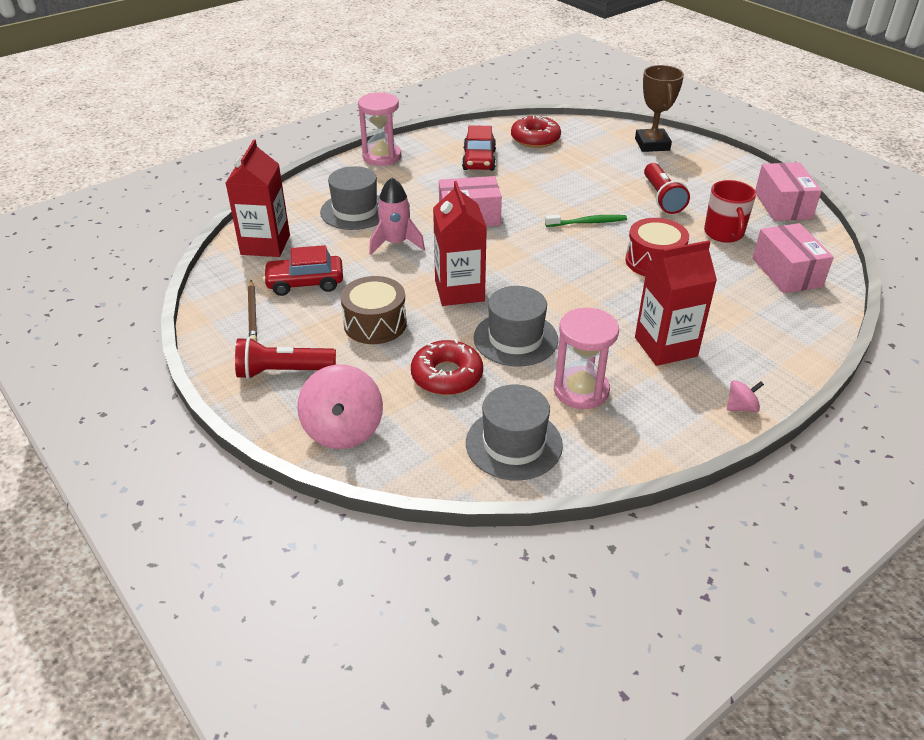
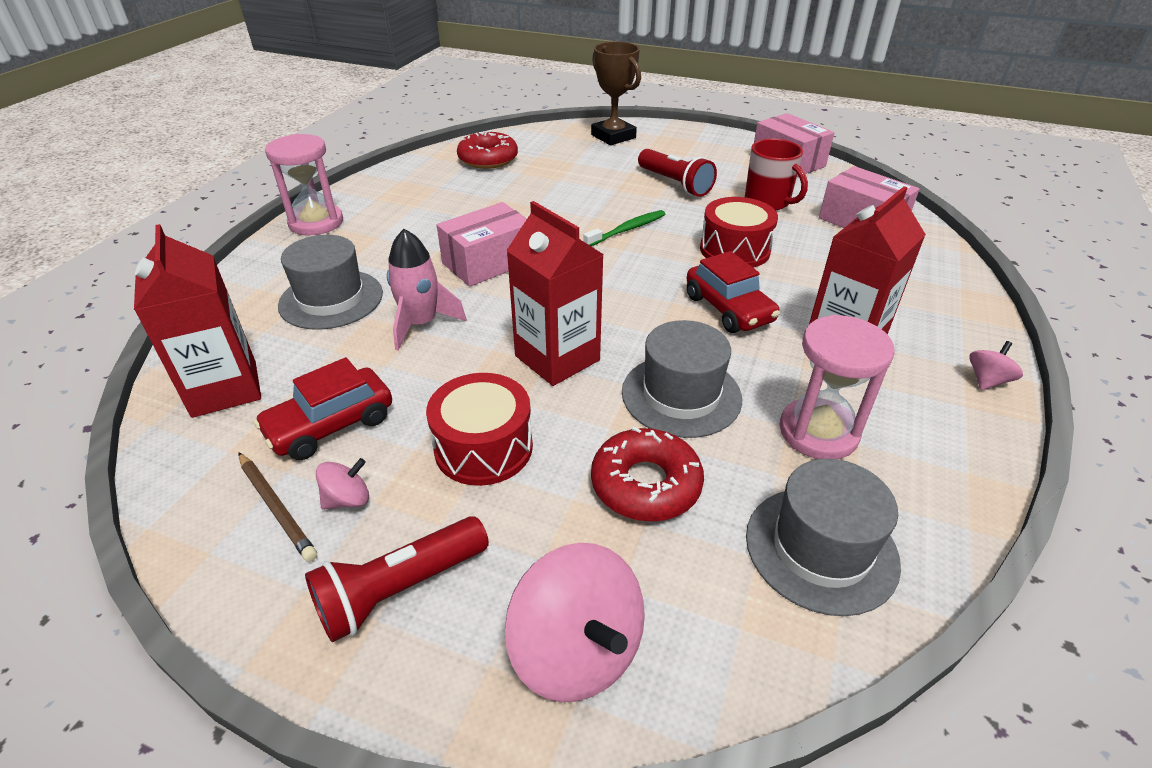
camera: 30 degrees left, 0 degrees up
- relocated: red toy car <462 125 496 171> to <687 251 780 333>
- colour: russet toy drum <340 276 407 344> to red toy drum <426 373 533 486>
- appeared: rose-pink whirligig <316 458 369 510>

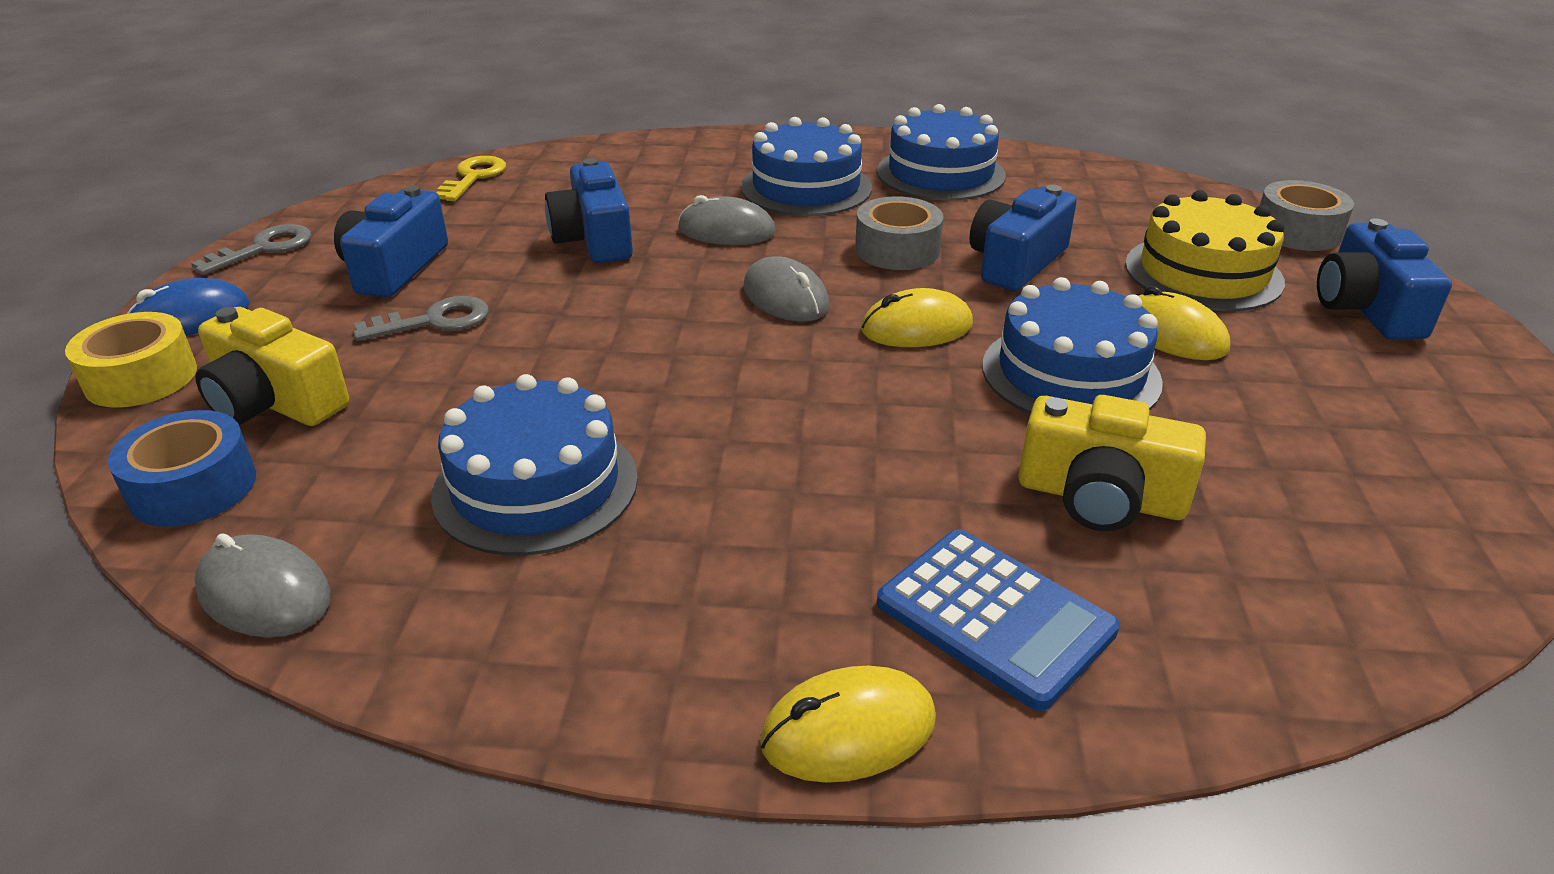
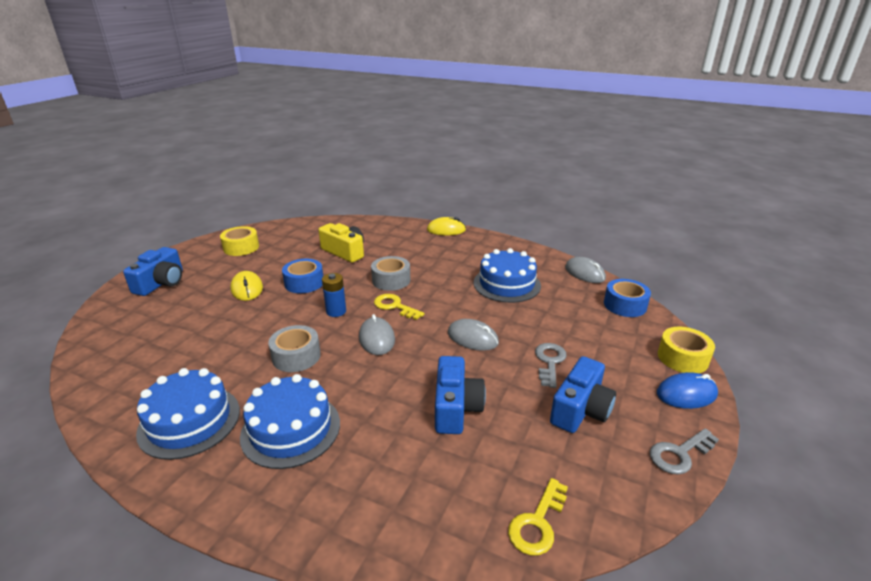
camera: 160 degrees left, 5 degrees down
- relocated: ash-grey roll of tape <1260 180 1354 251> to <371 256 410 291>
- missing: royal blue camera <969 185 1077 291>
- missing: bright yellow layer cake <1125 190 1285 311>
- relocated: ash-grey PC mouse <678 195 776 245> to <448 319 499 351>
- exchanged: royal blue layer cake <982 277 1163 414> to royal blue roll of tape <282 259 323 293>
- exchanged: bright yellow PC mouse <861 288 973 347> to royal blue battery <322 273 346 317>
- spun: ash-grey latchkey <353 296 489 341> = <535 343 567 388> 105 degrees clockwise
- missing: bright yellow camera <195 307 349 426>
- missing: royal blue pocket calculator <877 529 1120 711>
- appeared: bright yellow roll of tape <220 226 259 256>
- appeared: bright yellow latchkey <374 294 425 320>

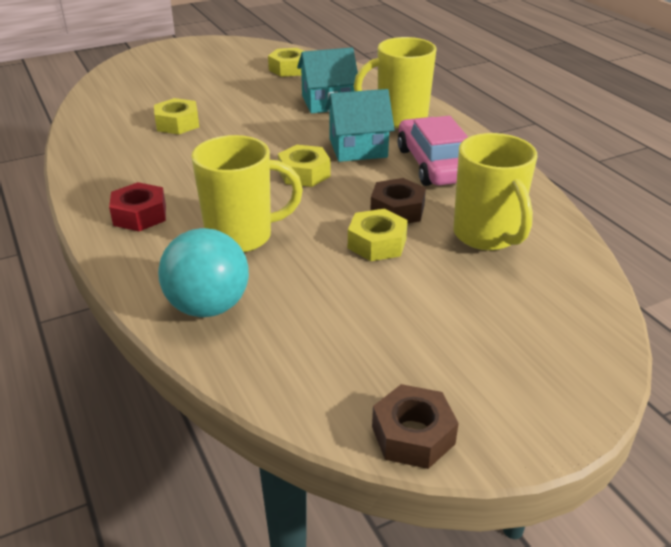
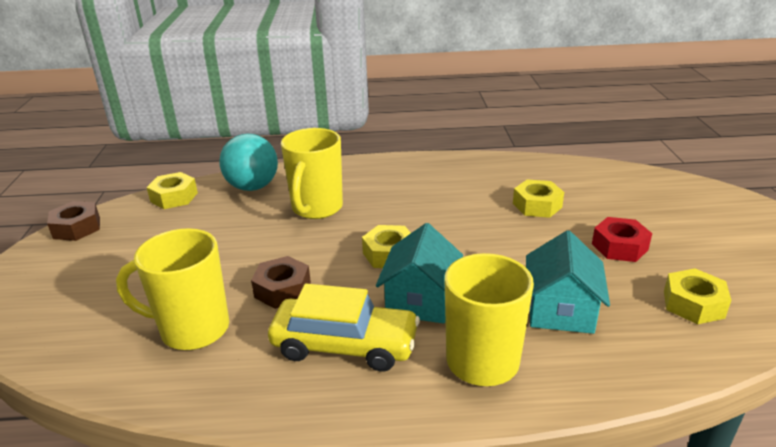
camera: 115 degrees right, 5 degrees down
- colour: rose-pink toy car <398 116 468 186> to bright yellow toy car <268 283 420 372>
- relocated: red hexagon nut <109 182 166 231> to <592 217 652 262>
- relocated: bright yellow hexagon nut <348 209 408 261> to <147 172 198 209>

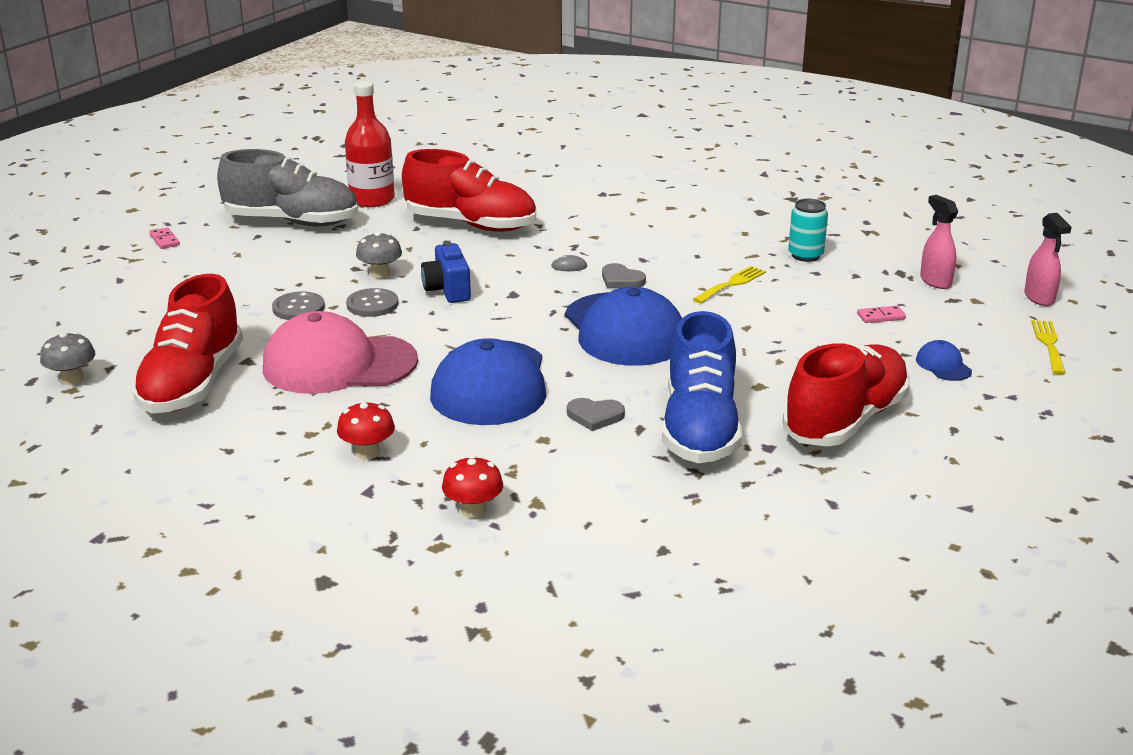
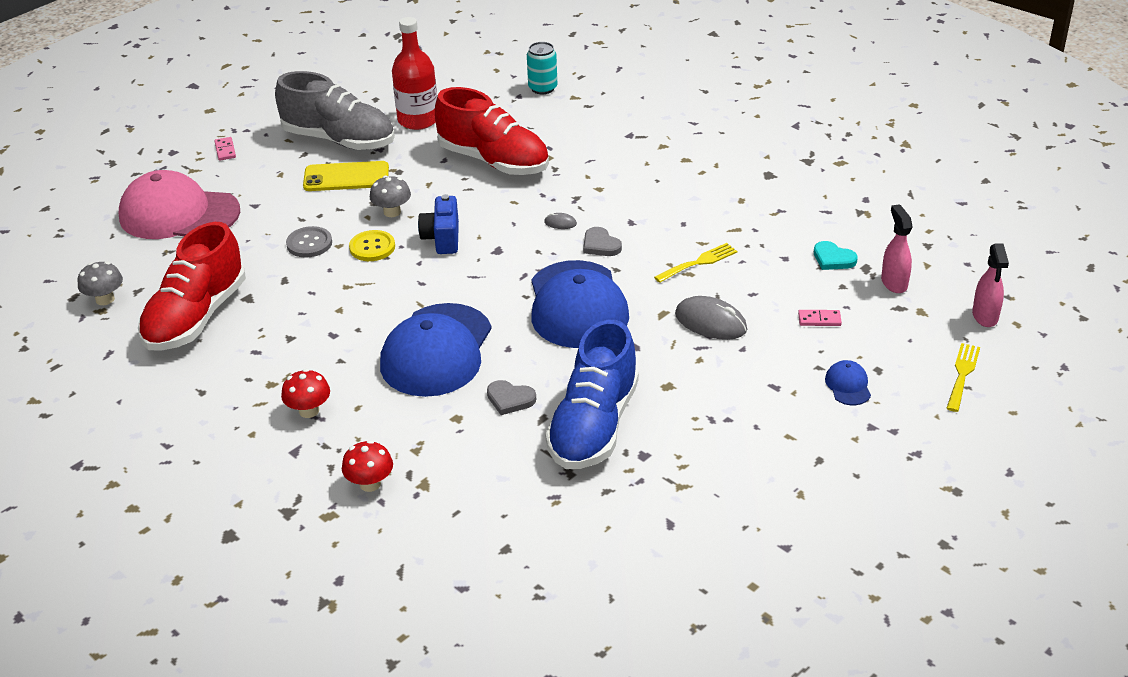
camera: 15 degrees right, 10 degrees up
- relocated: aqua can <788 199 828 262> to <527 42 557 94>
- colour: ash-grey shirt button <346 288 398 317> to bright yellow shirt button <349 230 395 261>
- relocated: rose-pink peaked cap <263 311 418 394> to <119 170 240 239>
- missing: red sneaker <783 343 910 447>
- appeared: bright yellow smartphone <303 161 389 191>
- appeared: aqua heart shape <814 241 858 270>
- appeared: ash-grey PC mouse <675 296 747 340>

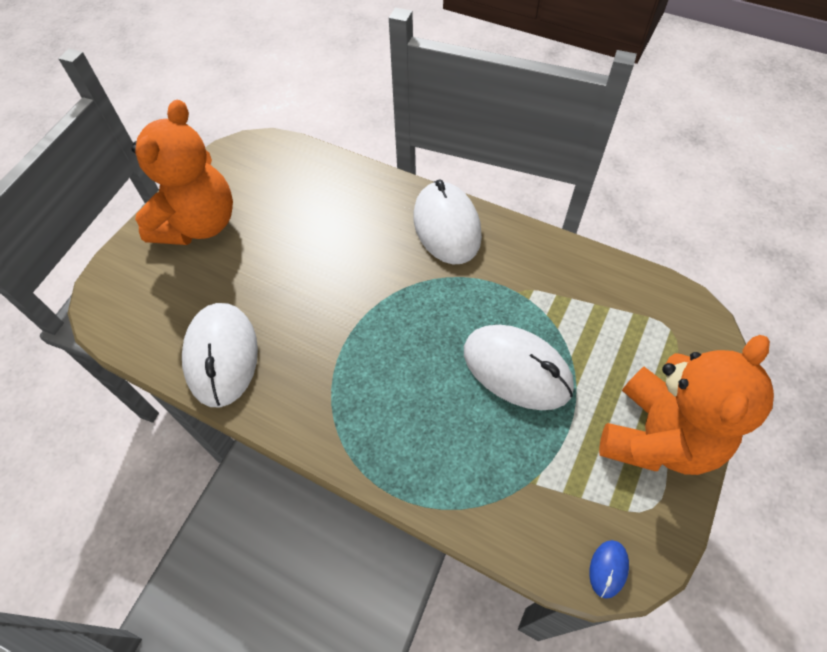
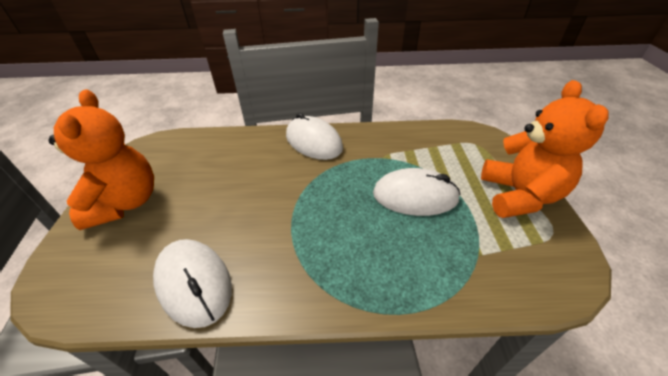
camera: 30 degrees left, 15 degrees down
- missing: royal blue PC mouse <589 540 629 599>

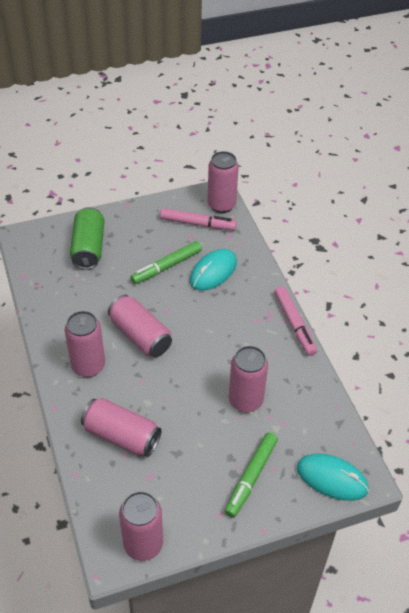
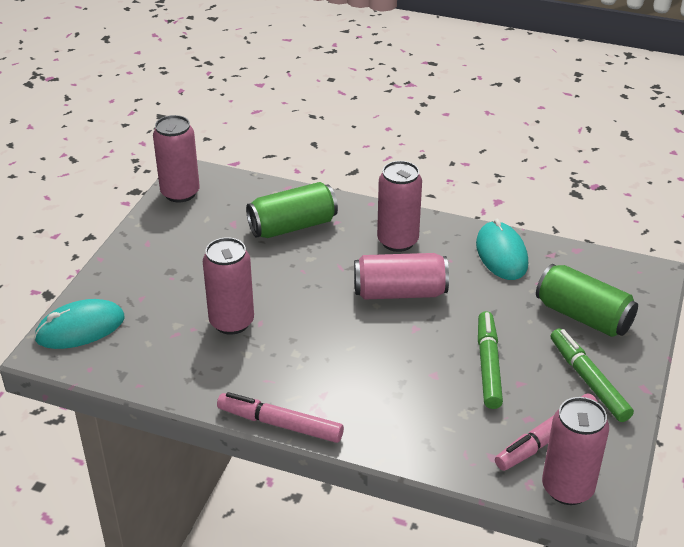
camera: 130 degrees right, 10 degrees down
- relocated: aqua PC mouse <190 249 237 291> to <476 219 528 280>
- colour: rose-pink can <81 398 161 457> to leaf-green can <246 182 338 238>
- relocated: leaf-green marker <225 432 278 518> to <551 328 634 422>

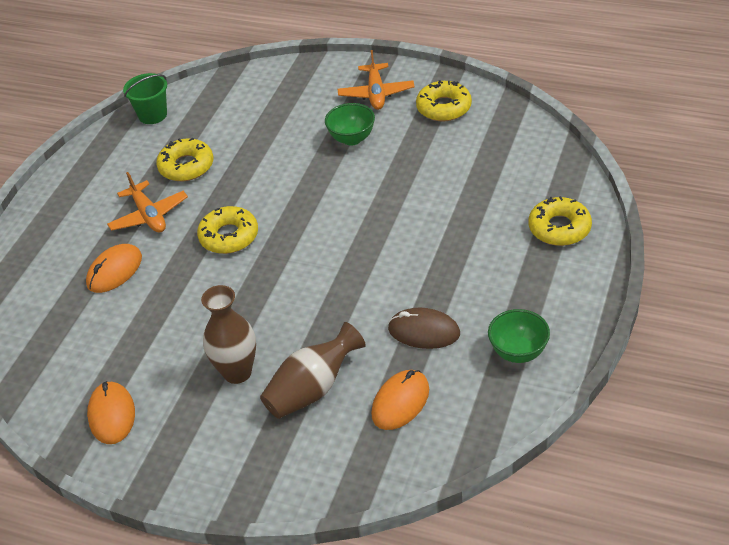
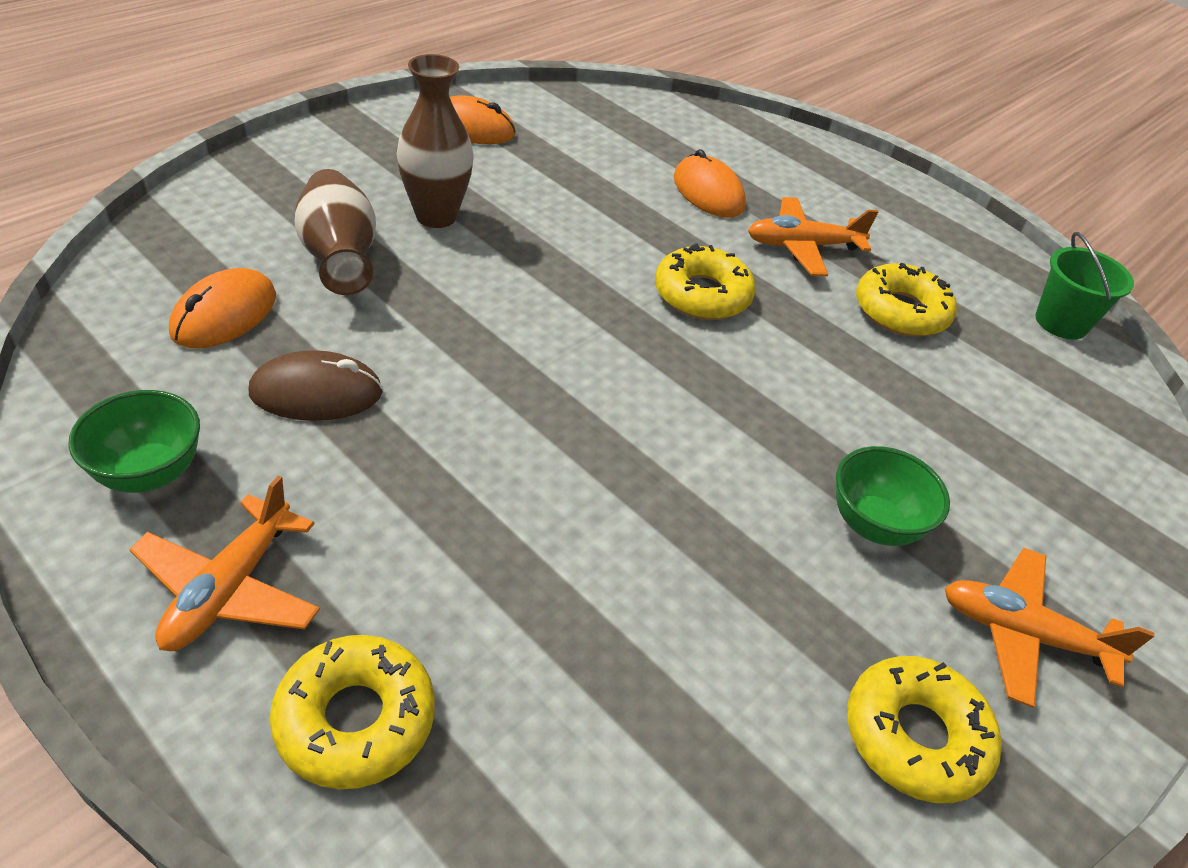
camera: 105 degrees right, 0 degrees up
- spun: russet PC mouse <388 308 460 349> = <248 350 383 421> 45 degrees clockwise
- spun: orange-coloured PC mouse <371 370 429 430> = <169 268 276 348> 60 degrees clockwise
- appeared: orange-coloured toy plane <129 476 320 651>

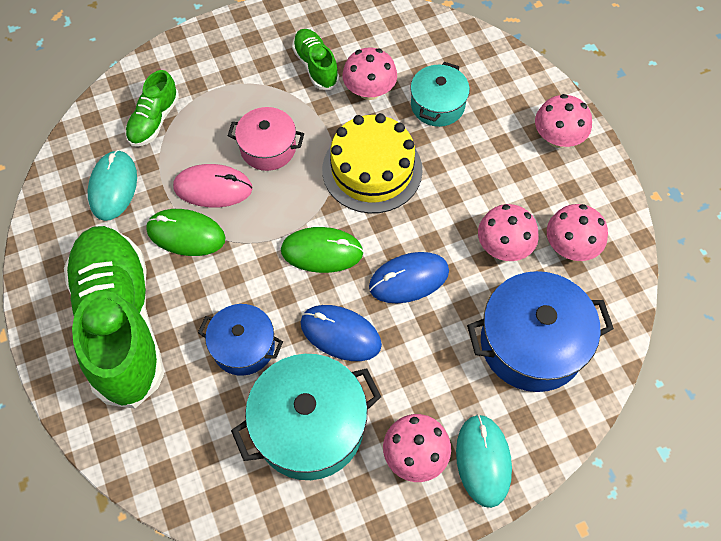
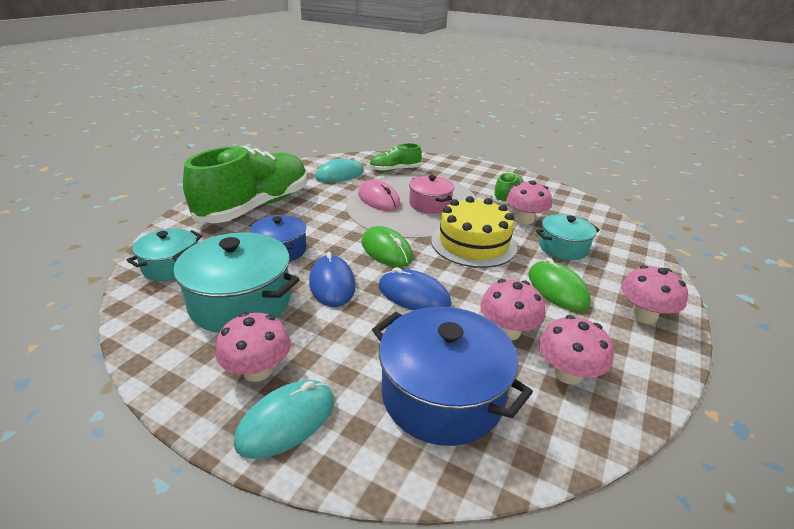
camera: 50 degrees right, 30 degrees down
- relocated: leaf-green PC mouse <146 209 225 256> to <529 258 591 311>
- appeared: aqua stockpot <126 229 202 281>

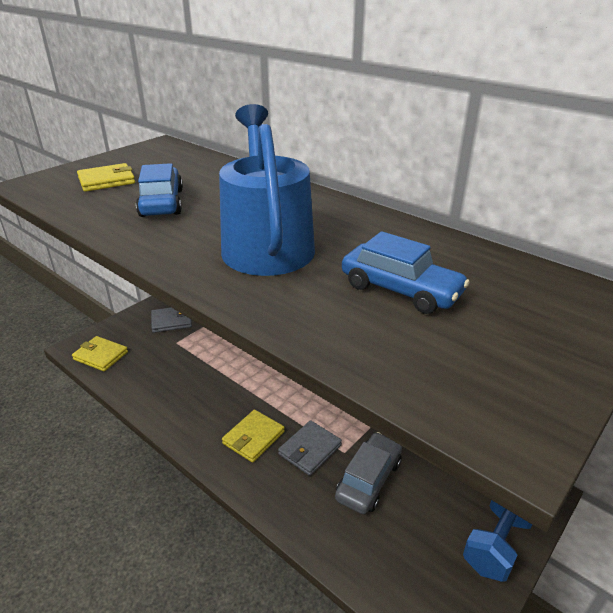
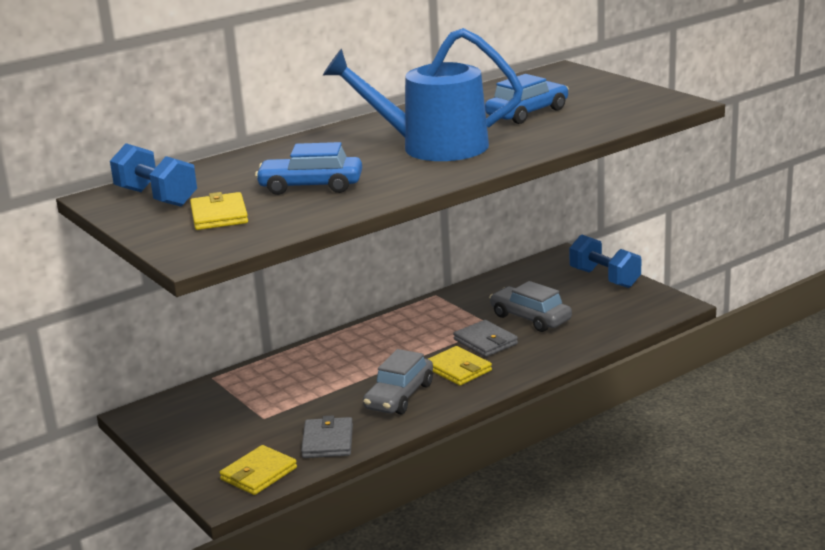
camera: 75 degrees left, 10 degrees down
- relocated: ash-grey card wallet <151 308 192 333> to <301 415 353 458>
- appeared: royal blue free weight <110 143 197 207>
- appeared: ash-grey toy car <363 349 433 415>

